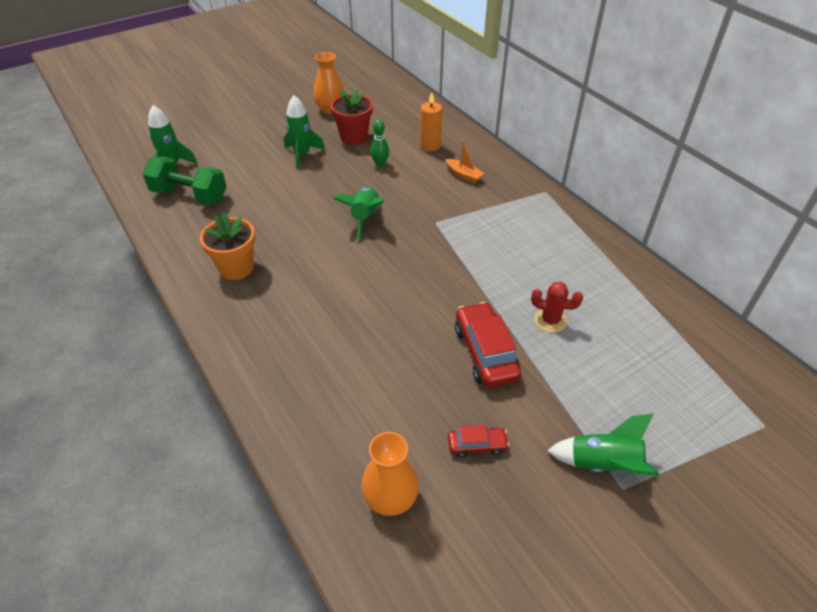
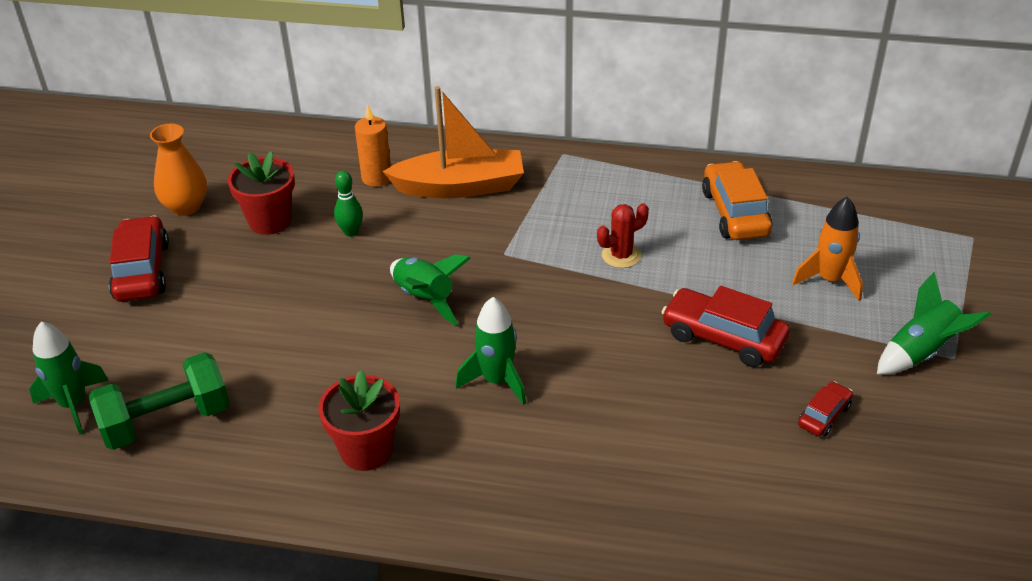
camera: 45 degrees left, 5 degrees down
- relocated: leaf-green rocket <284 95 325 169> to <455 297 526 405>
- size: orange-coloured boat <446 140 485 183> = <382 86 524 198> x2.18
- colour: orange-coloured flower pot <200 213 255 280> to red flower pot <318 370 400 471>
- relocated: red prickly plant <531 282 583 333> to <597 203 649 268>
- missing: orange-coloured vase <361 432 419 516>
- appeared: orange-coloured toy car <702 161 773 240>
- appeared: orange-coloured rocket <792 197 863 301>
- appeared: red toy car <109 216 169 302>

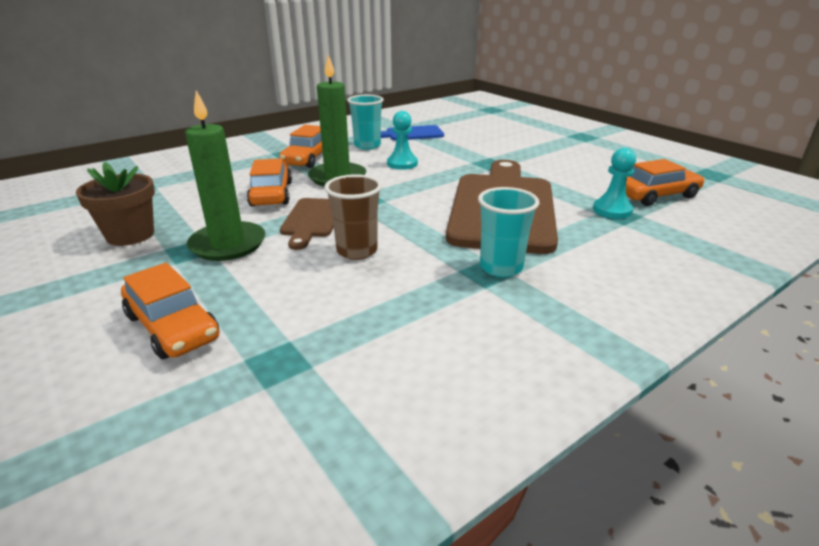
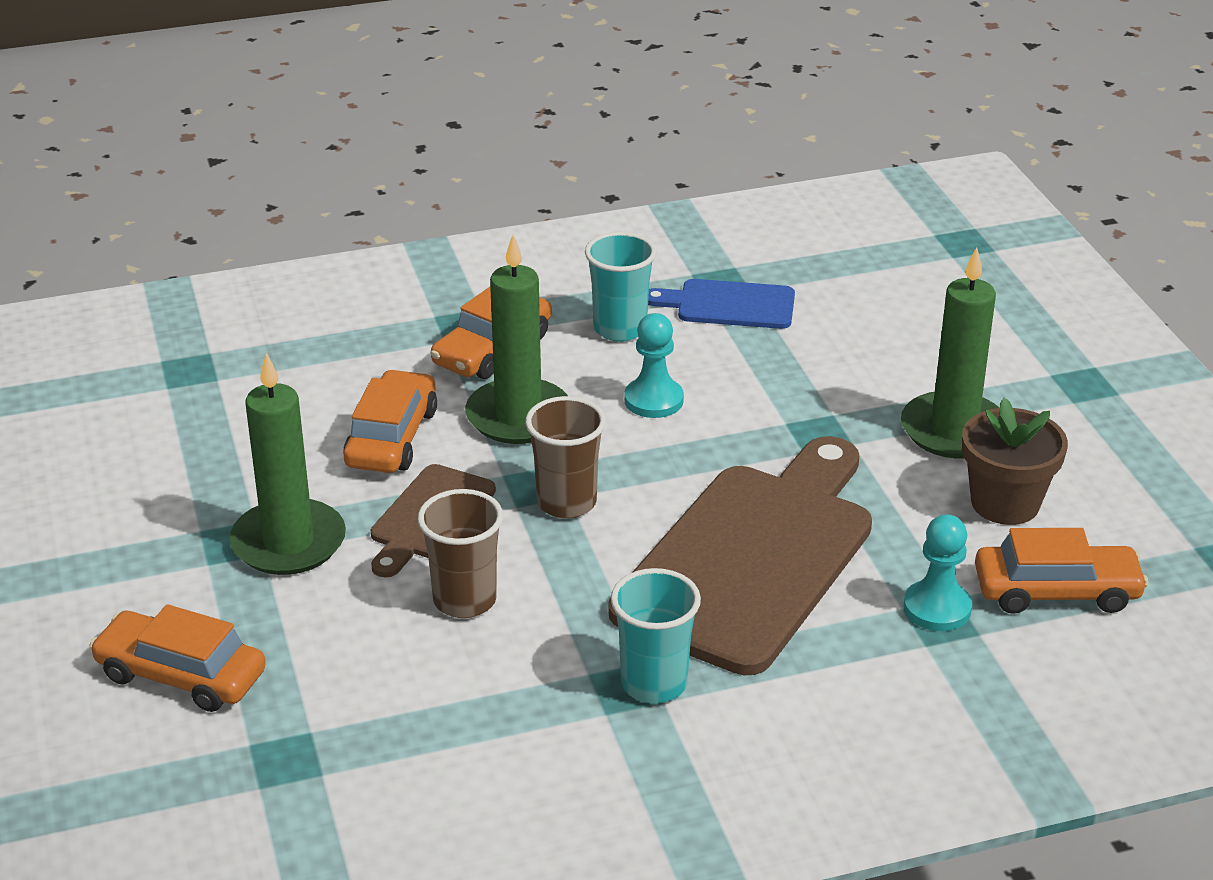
camera: 20 degrees right, 5 degrees up
- relocated: russet flower pot <76 162 155 246> to <962 398 1068 525>
- spun: orange-coloured toy car <121 263 219 359> = <89 604 266 712> 135 degrees clockwise
- appeared: leaf-green candle <901 247 999 459>
- appeared: russet tumbler <525 396 606 519>

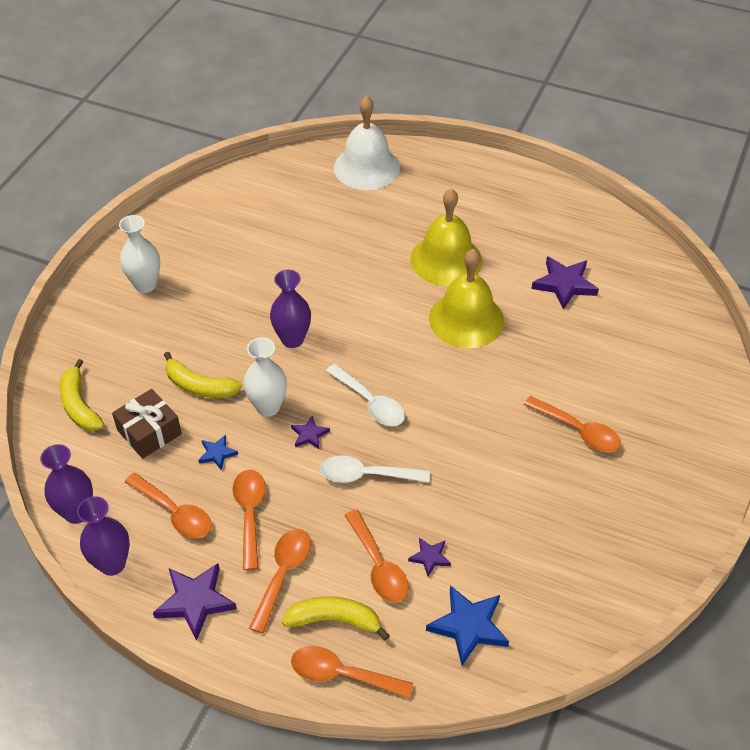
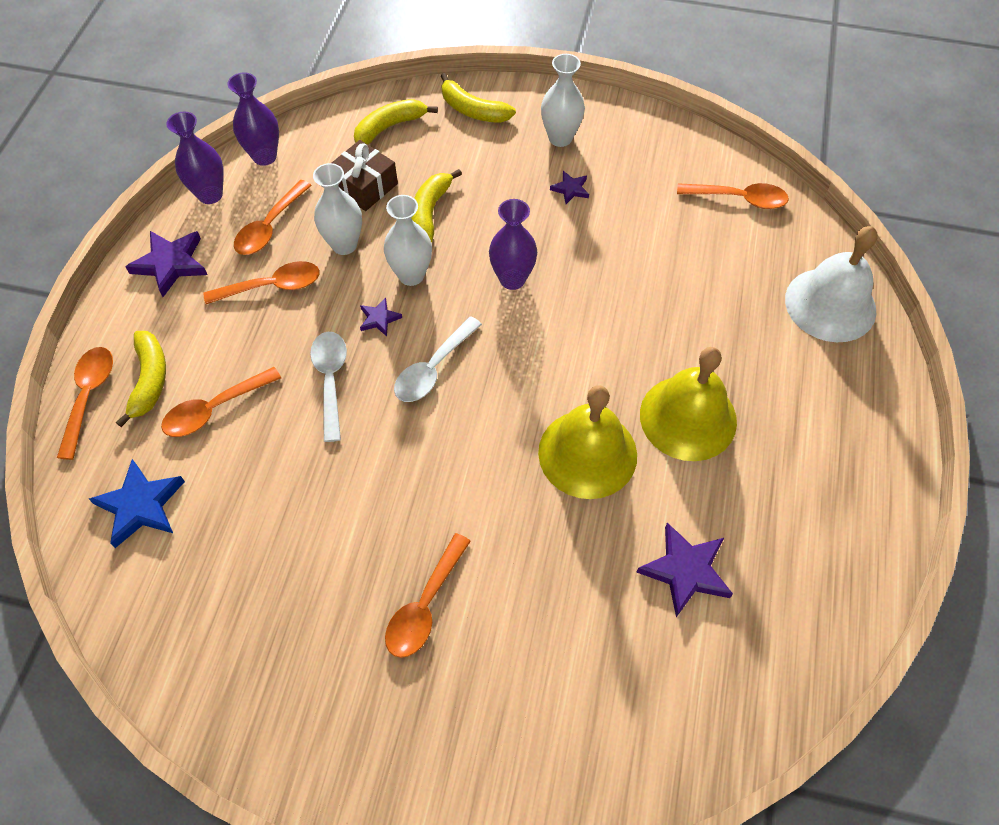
camera: 80 degrees right, 10 degrees up
- exchanged: royal blue star shape <198 435 238 470> to white vase <313 163 362 255>
- relocated: orange-coloured tablespoon <249 529 311 633> to <677 183 789 209>
- relocated: royal purple star shape <408 538 451 576> to <550 171 589 204>
- appeared: bright yellow toy banana <441 73 516 123>

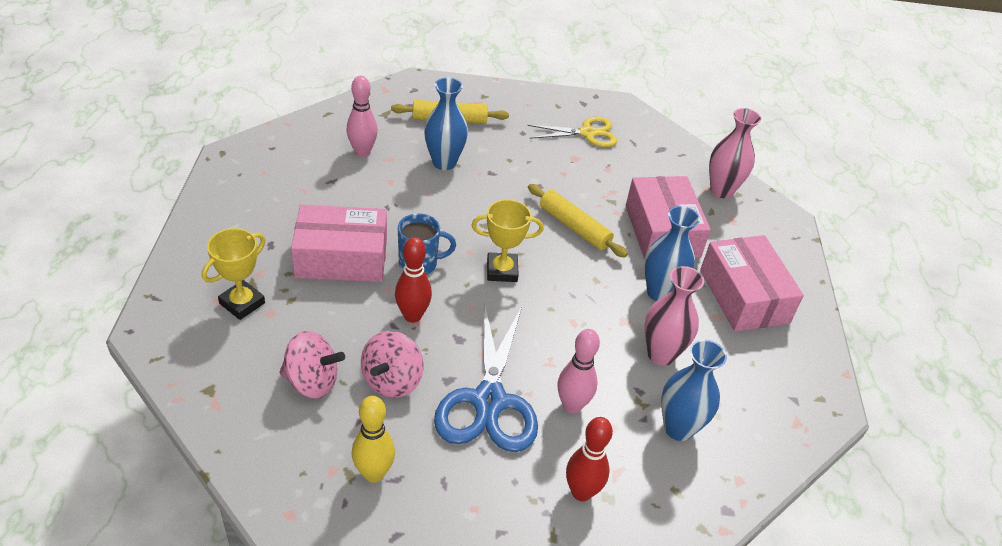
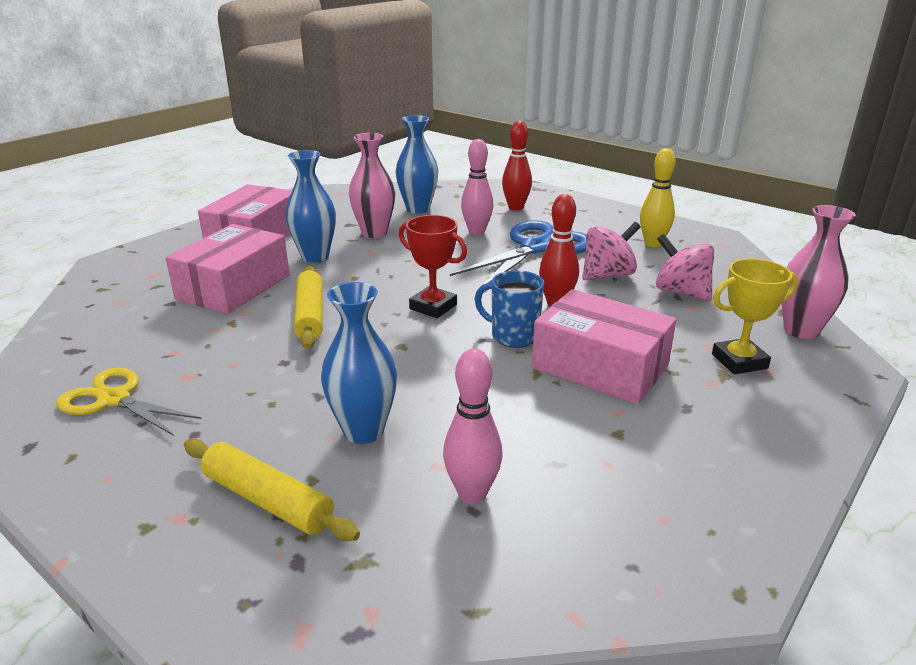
camera: 140 degrees left, 15 degrees down
- relocated: rose-pink vase <709 108 761 198> to <781 205 856 339>
- colour: bright yellow prize cup <472 199 544 282> to red prize cup <399 215 467 318>

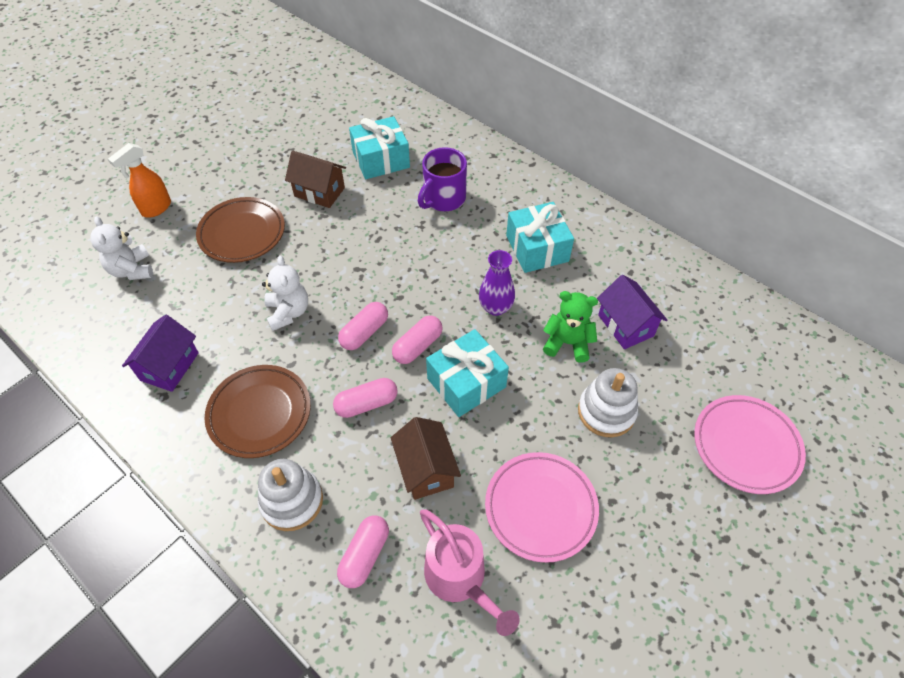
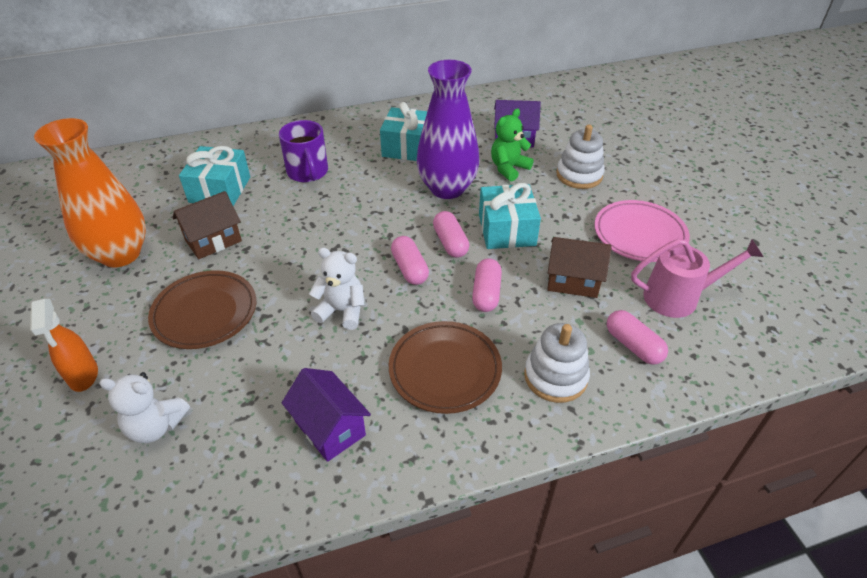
camera: 60 degrees left, 10 degrees down
- size: royal purple vase <479 250 515 316> = <417 60 480 199> x1.88
- missing: rose-pink dinner plate <694 395 806 494>
- appeared: orange-coloured vase <34 118 146 268>

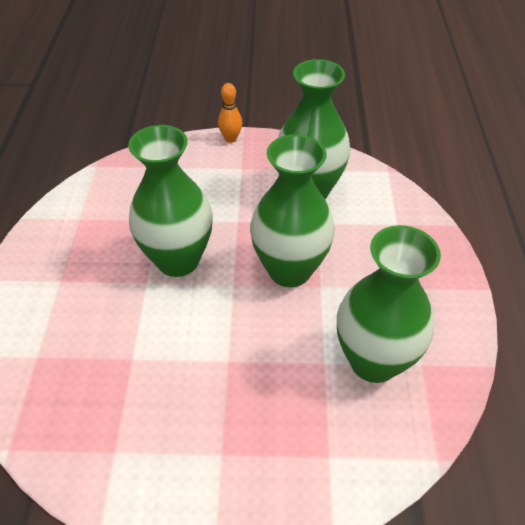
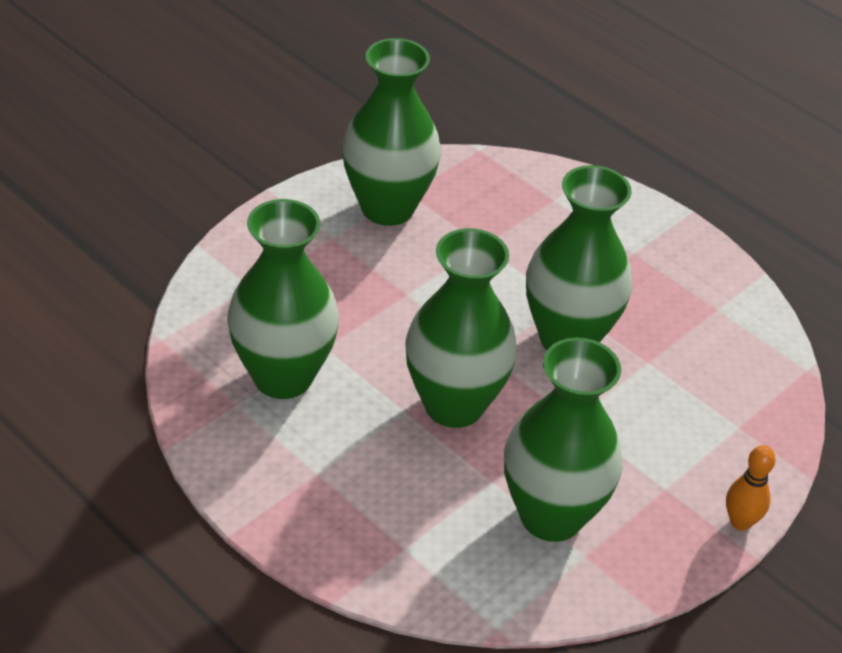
camera: 130 degrees right, 5 degrees down
- appeared: leaf-green vase <342 38 441 226>

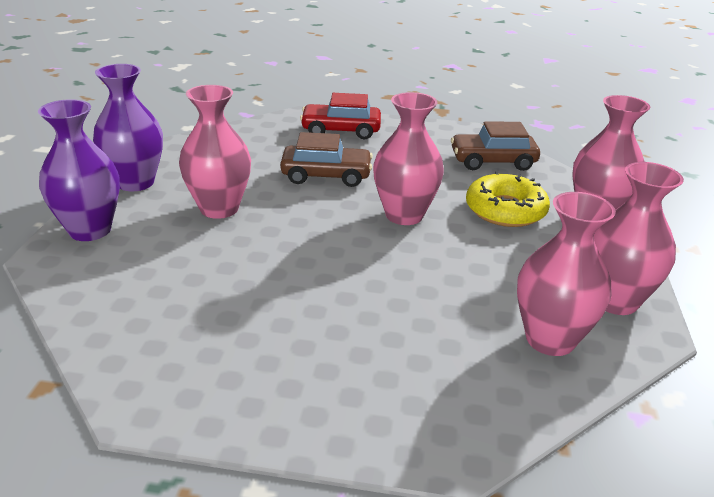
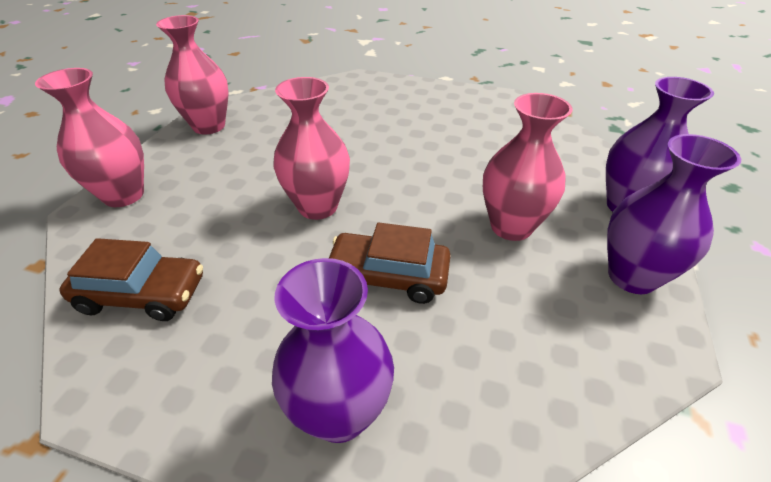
camera: 170 degrees left, 10 degrees up
- exchanged: red toy car <300 93 381 139> to royal purple vase <272 258 394 443>
- missing: bright yellow doughnut <466 171 550 227>
- missing: rose-pink vase <517 192 616 356>

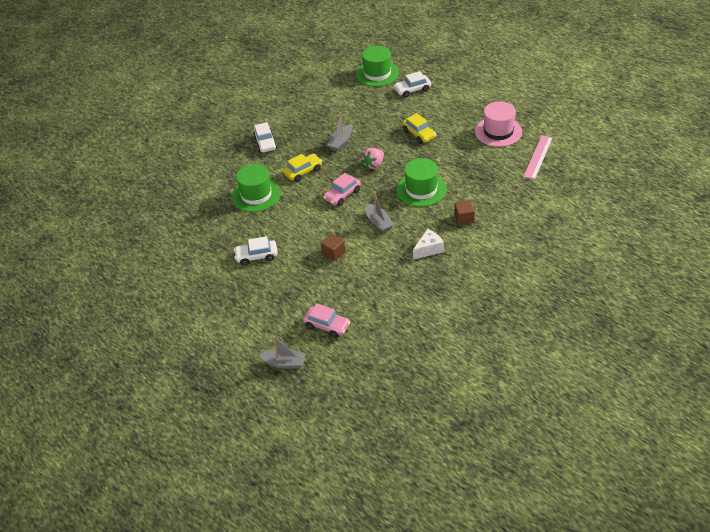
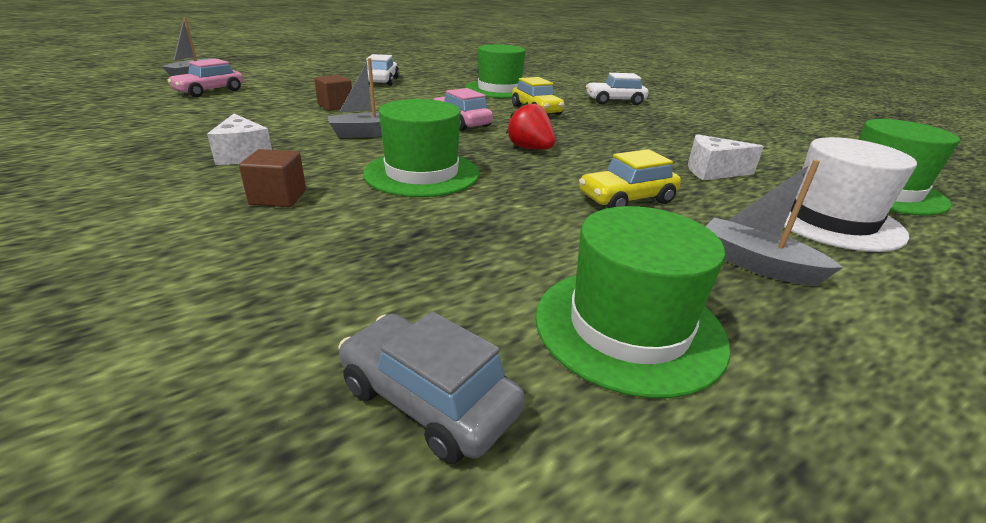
camera: 95 degrees right, 15 degrees down
- exchanged: white toy car <394 71 431 98> to white tall hat <784 137 917 252>
- colour: rose-pink tall hat <475 101 522 147> to leaf-green tall hat <535 206 730 398>
- relocated: ash-grey boat <327 112 352 152> to <705 160 843 286>
- exchanged: rose-pink ruler <523 135 553 179> to ash-grey toy car <338 312 525 464>
- colour: rose-pink toy strawberry <362 148 384 169> to red toy strawberry <506 101 555 150>
- appeared: white cheese wedge <688 134 764 180>

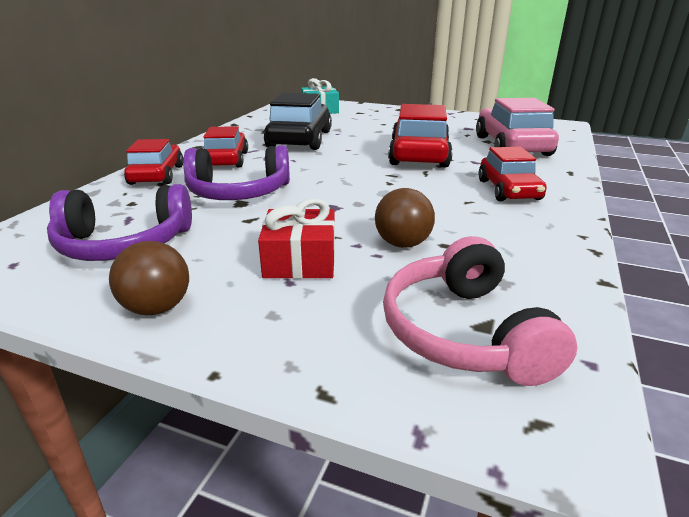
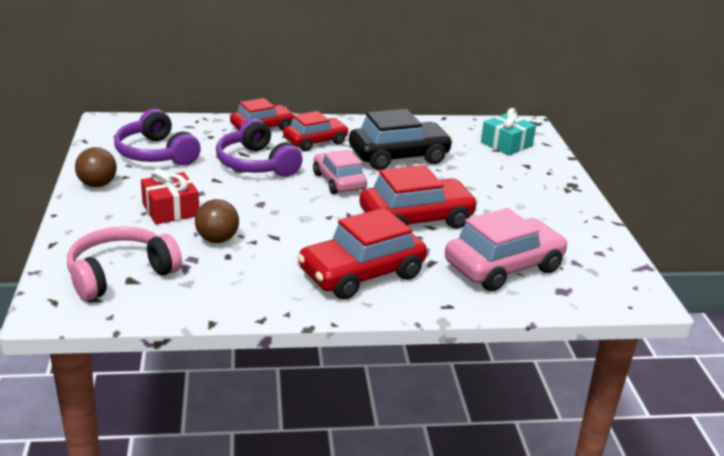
camera: 60 degrees right, 0 degrees up
- size: red toy car <478 147 547 201> = <297 208 427 300> x1.53
- appeared: rose-pink toy car <313 150 367 194>

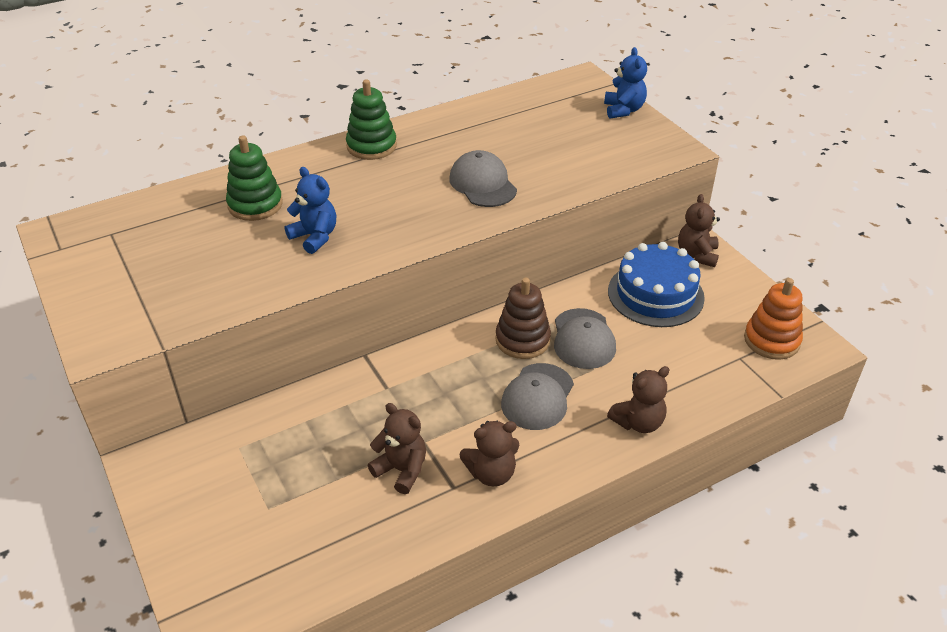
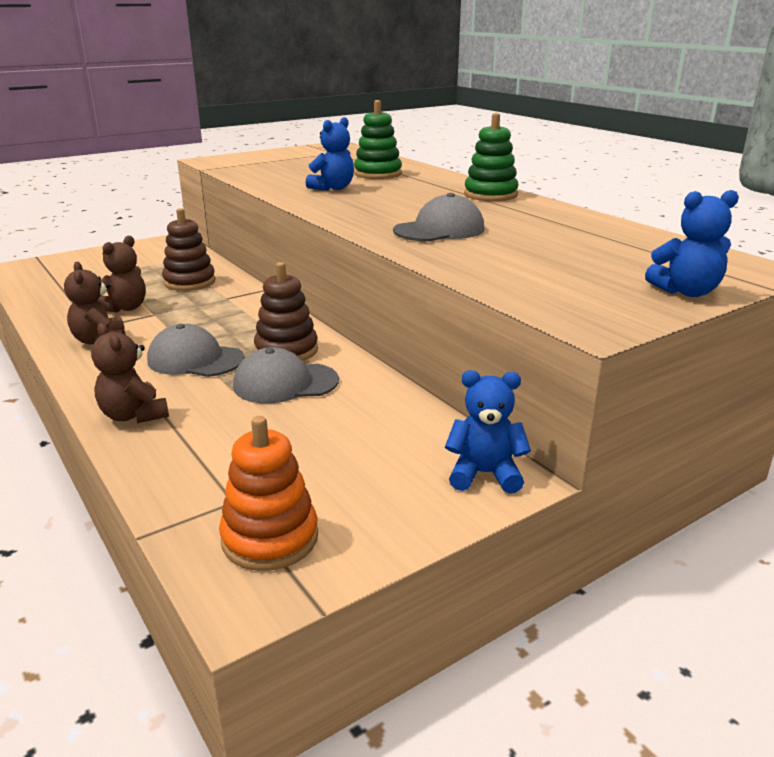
camera: 85 degrees right, 15 degrees down
- colour: russet teddy bear <678 194 720 267> to royal blue teddy bear <445 370 531 494>
- missing: royal blue layer cake <608 242 705 327>
- appeared: russet stacking toy <162 208 216 291>

